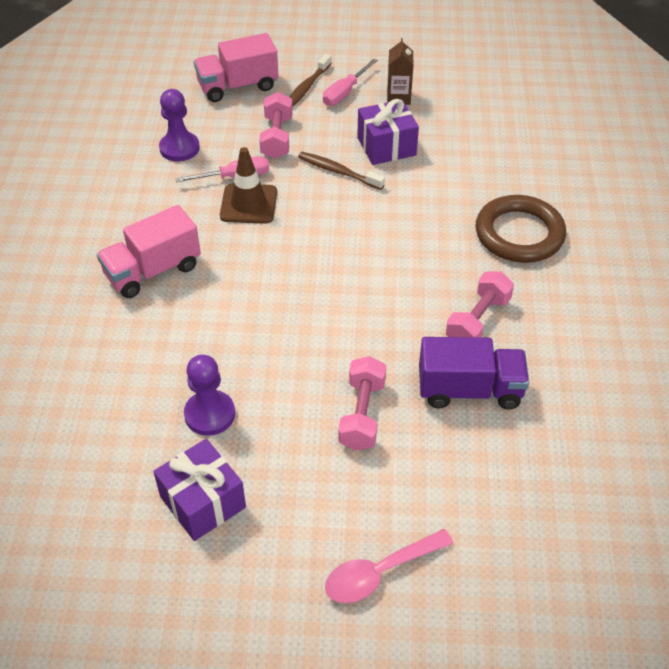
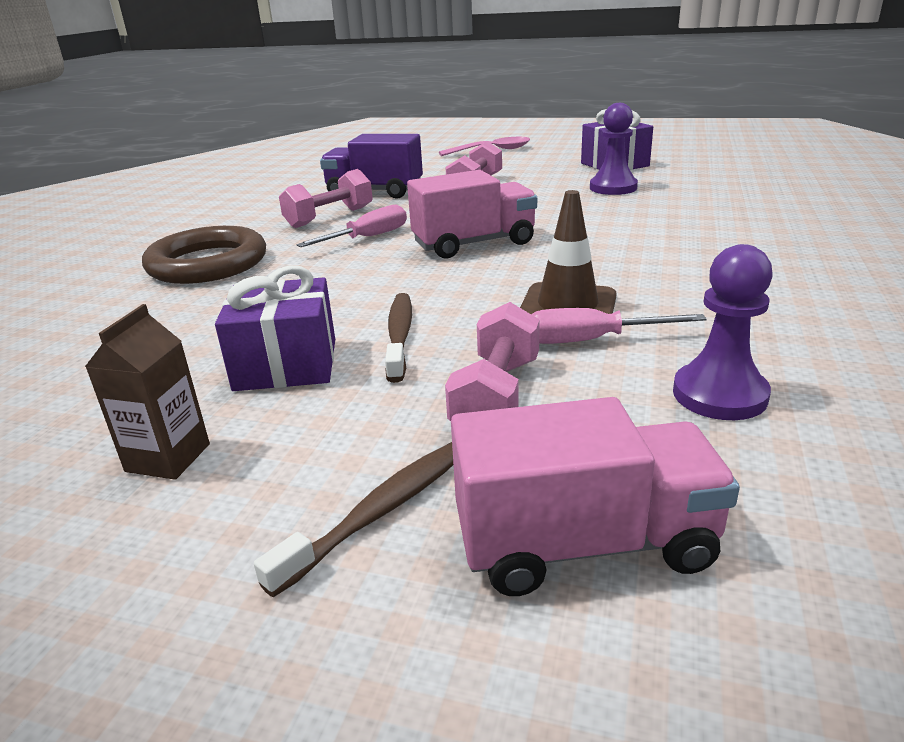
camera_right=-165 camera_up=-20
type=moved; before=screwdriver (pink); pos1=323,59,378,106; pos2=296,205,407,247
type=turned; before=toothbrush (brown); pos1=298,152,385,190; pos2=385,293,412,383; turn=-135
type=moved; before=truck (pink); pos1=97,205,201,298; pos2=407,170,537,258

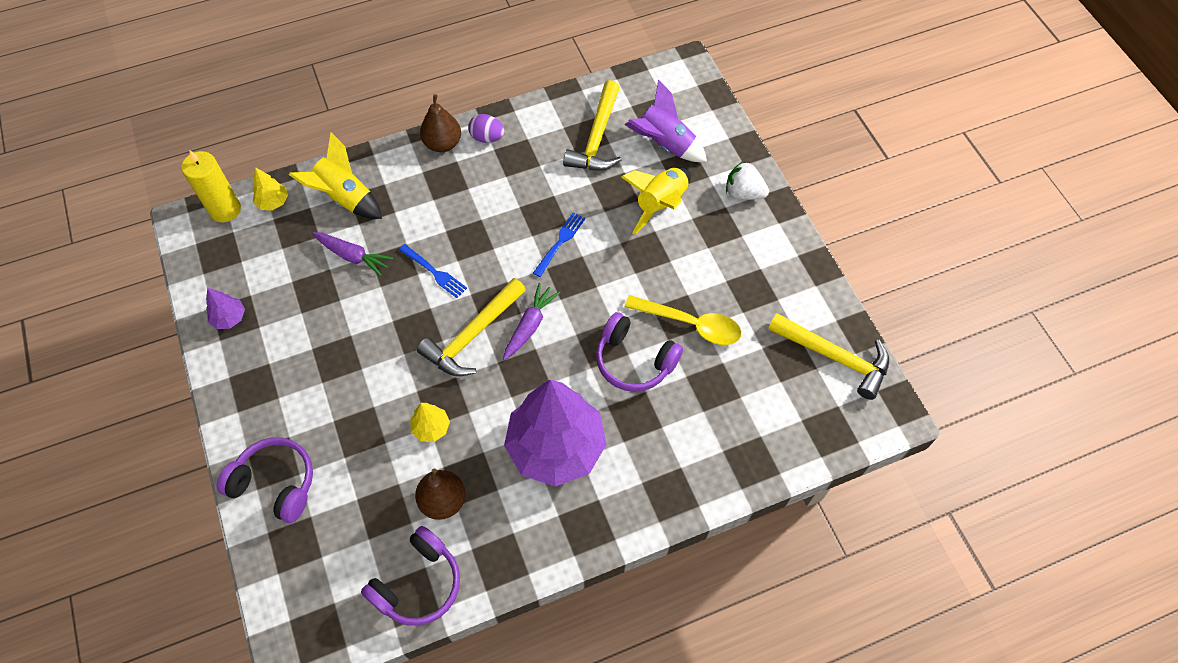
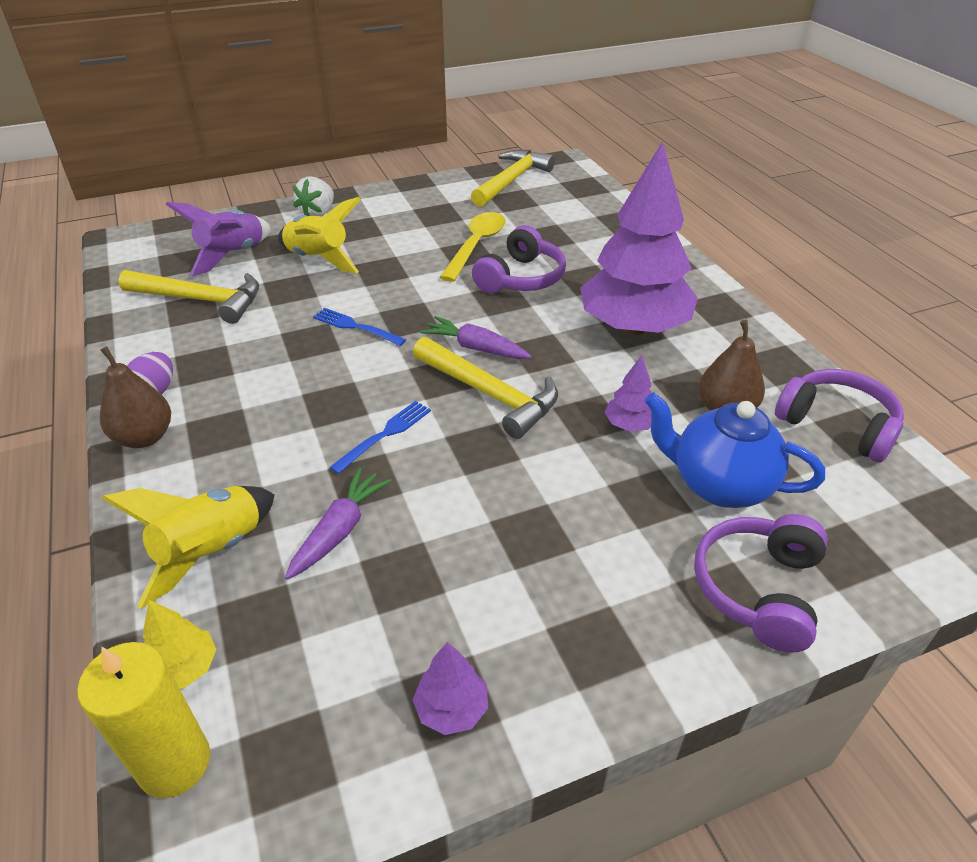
camera_right=-90 camera_up=-20
type=recoloured; before=tree (yellow); after=tree (purple); pos1=410,403,450,442; pos2=605,355,652,431
type=added; after=teapot (blue); pos2=645,392,825,508

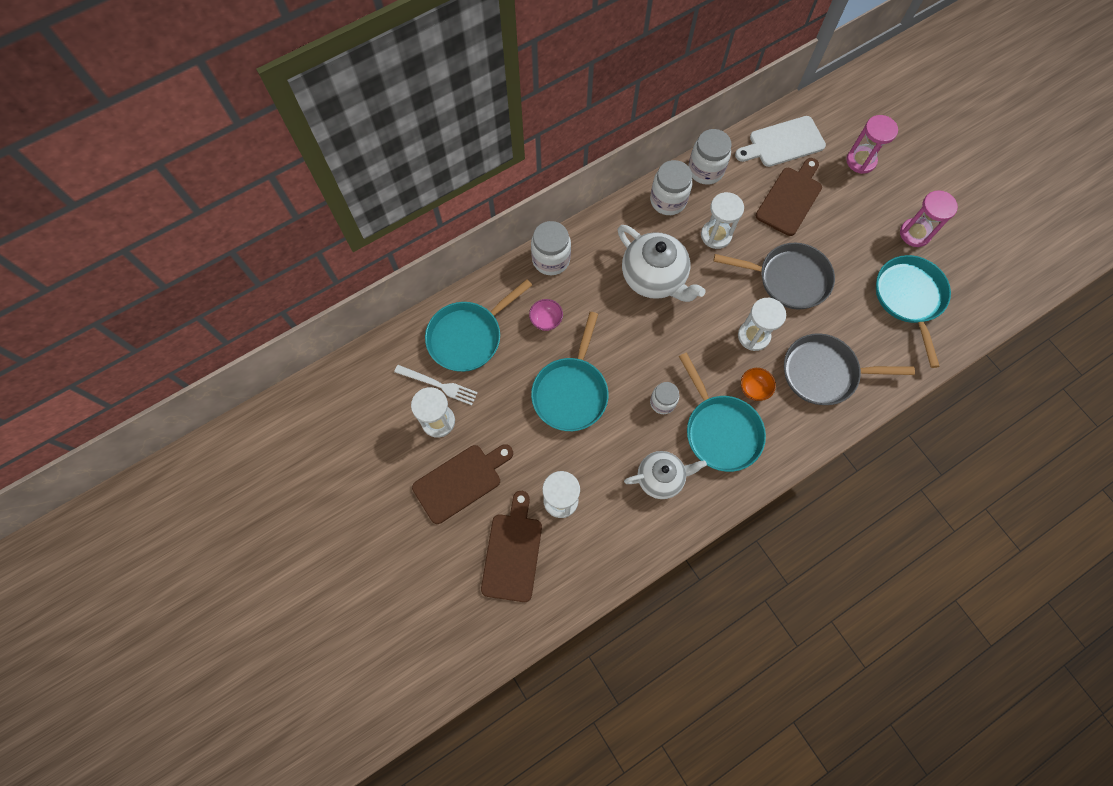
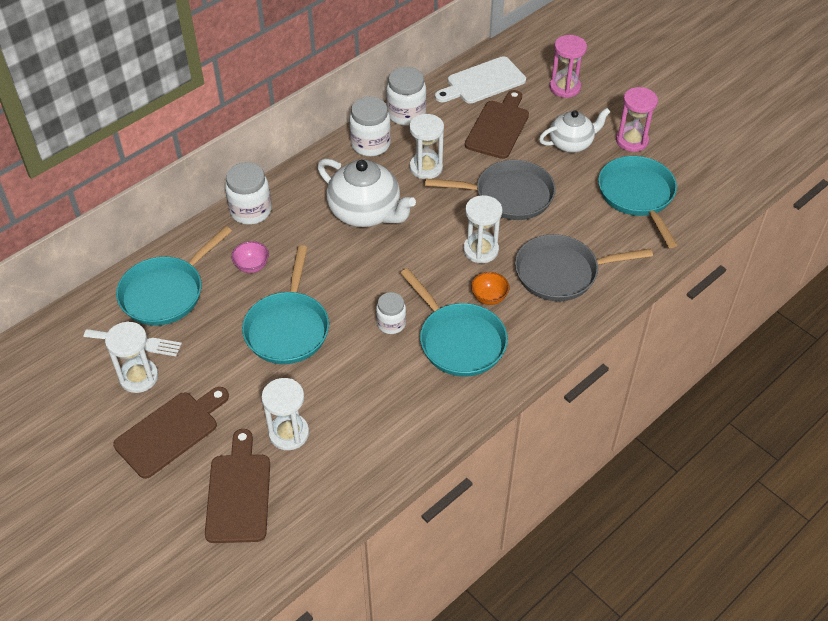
camera_right=-10 camera_up=-20
type=moved; before=teapot (white); pos1=624,451,707,499; pos2=539,108,610,153

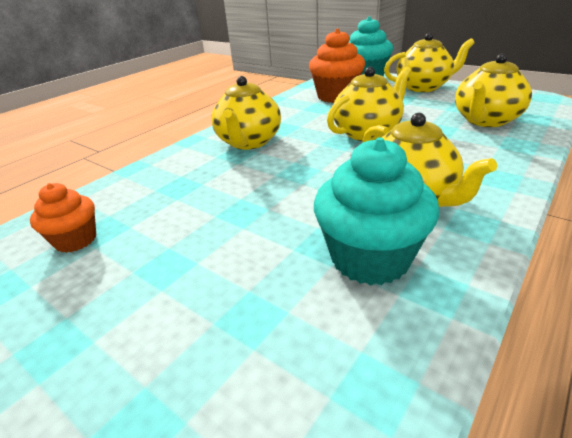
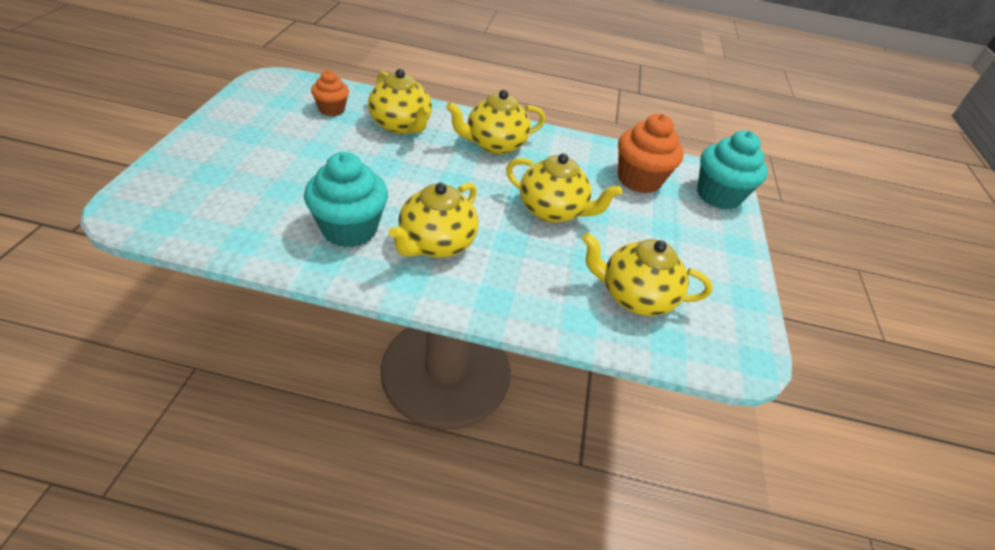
camera_right=55 camera_up=10
type=moved; before=teapot (yellow); pos1=384,33,475,92; pos2=368,69,432,134

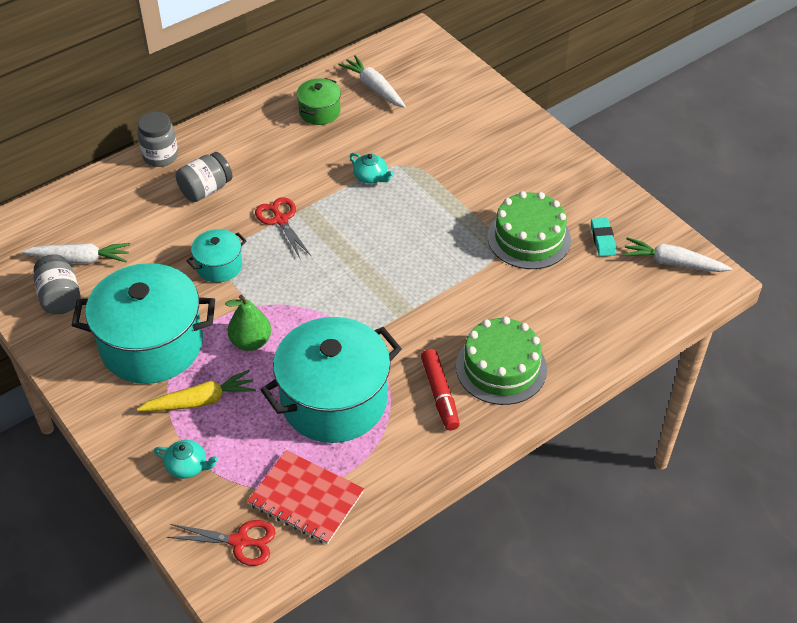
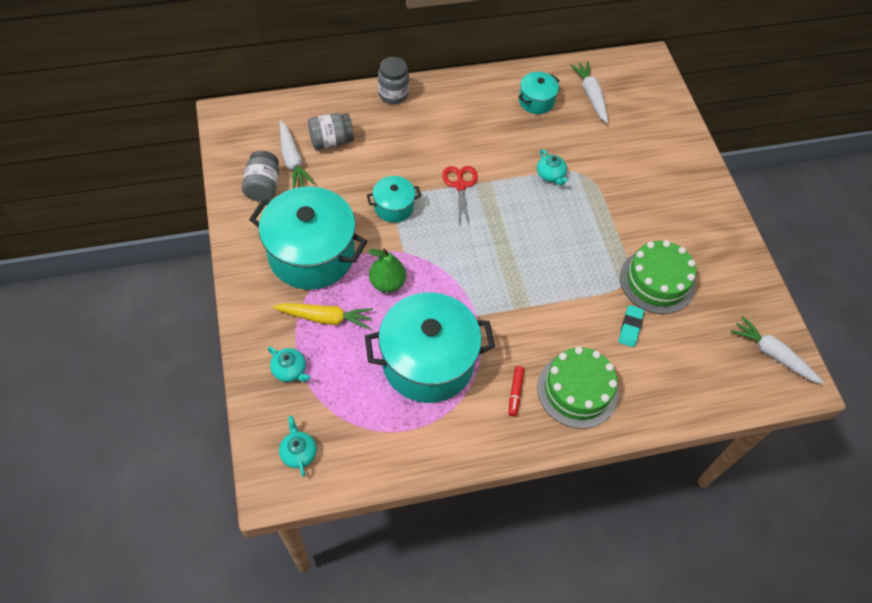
camera_right=20 camera_up=10
type=replaced; before=scissors (red); after=teapot (turquoise); pos1=167,520,276,566; pos2=279,416,317,477
type=turned; before=carrot (white); pos1=22,243,130,264; pos2=280,120,314,189; turn=45
type=moved; before=jar (grey); pos1=175,152,233,202; pos2=308,113,354,150
type=resized; before=marker (red); pos1=421,349,460,431; pos2=509,366,524,417; scale=0.64
type=recoloured; before=pot (green); after=pot (turquoise); pos1=296,78,341,125; pos2=518,72,560,114
type=moved; before=eraser (turquoise); pos1=591,218,616,257; pos2=618,305,644,347
type=removed; before=notebook (red); pos1=248,450,364,544

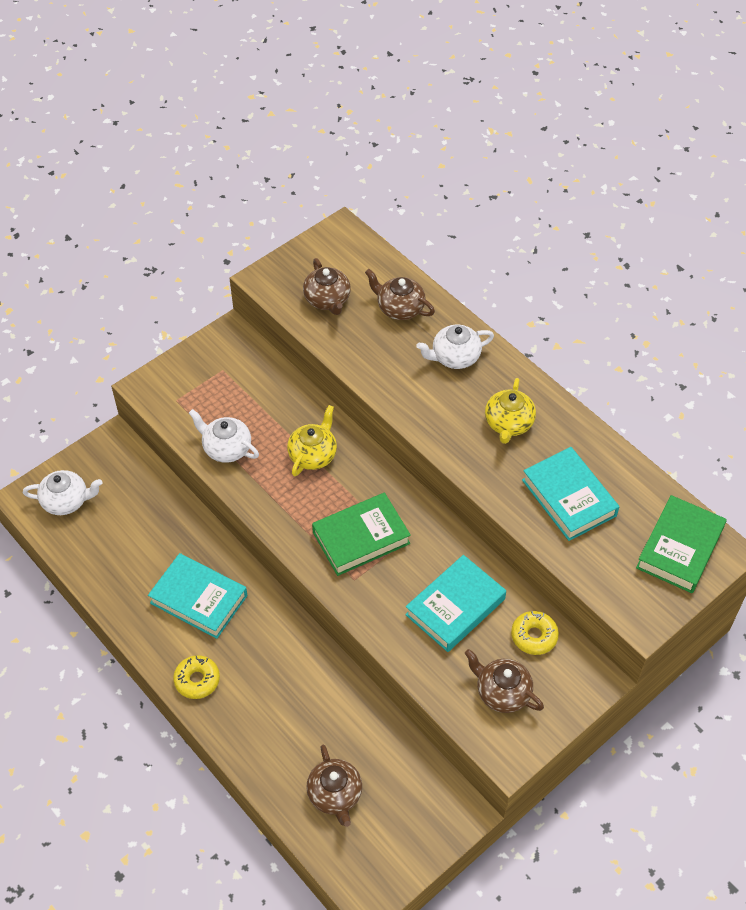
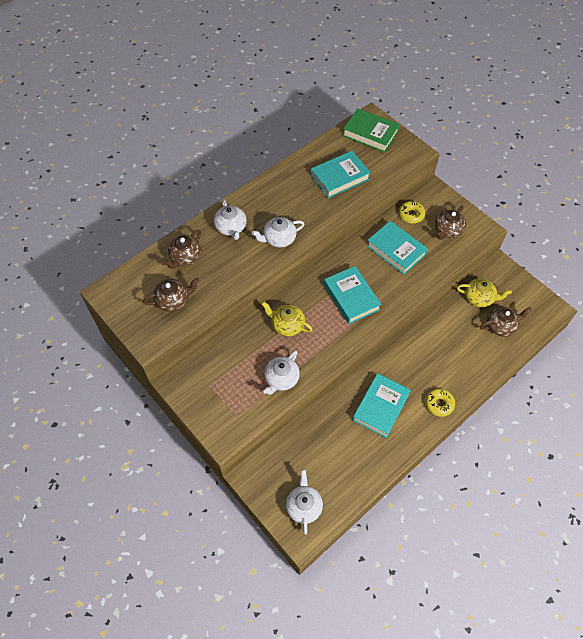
camera_right=-90 camera_up=5
type=added; after=teapot (white); pos2=252,217,305,248
type=recoloured; before=book (green); after=book (turquoise); pos1=312,493,411,576; pos2=324,266,382,324
type=moved; before=teapot (yellow); pos1=485,378,536,444; pos2=457,278,512,307

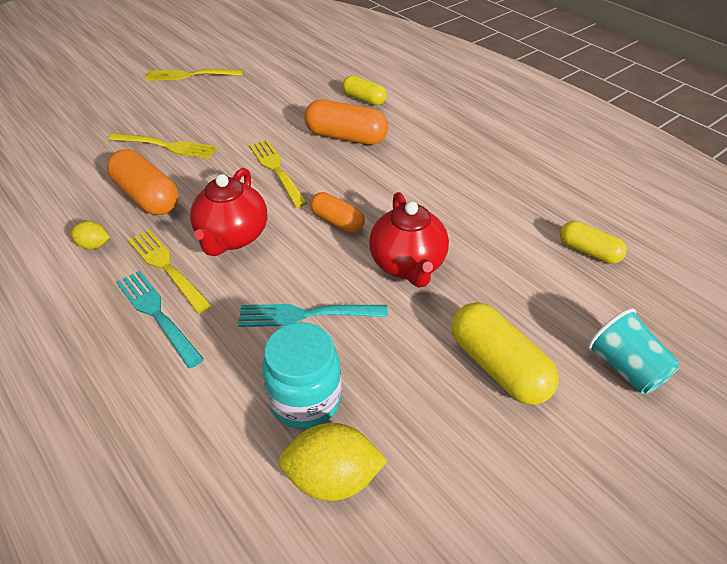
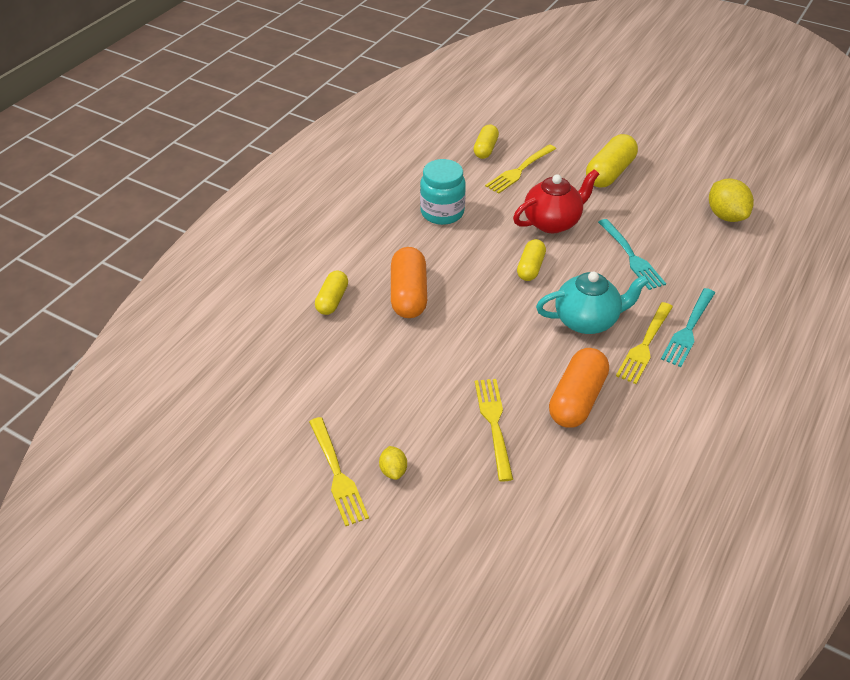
camera_right=-110 camera_up=0
type=moved; before=lemon (yellow); pos1=70,221,110,250; pos2=379,446,407,480
type=moved; before=jar (turquoise); pos1=262,322,342,429; pos2=420,159,466,225
type=moved; before=fork (yellow); pos1=249,140,307,207; pos2=485,144,556,194
type=recoloured; before=capsule (orange); after=capsule (yellow); pos1=310,192,365,233; pos2=517,239,546,281
type=recoloured; before=teapot (red); after=teapot (turquoise); pos1=190,168,267,256; pos2=536,272,649,334
type=removed; before=cup (turquoise); pos1=587,308,679,394

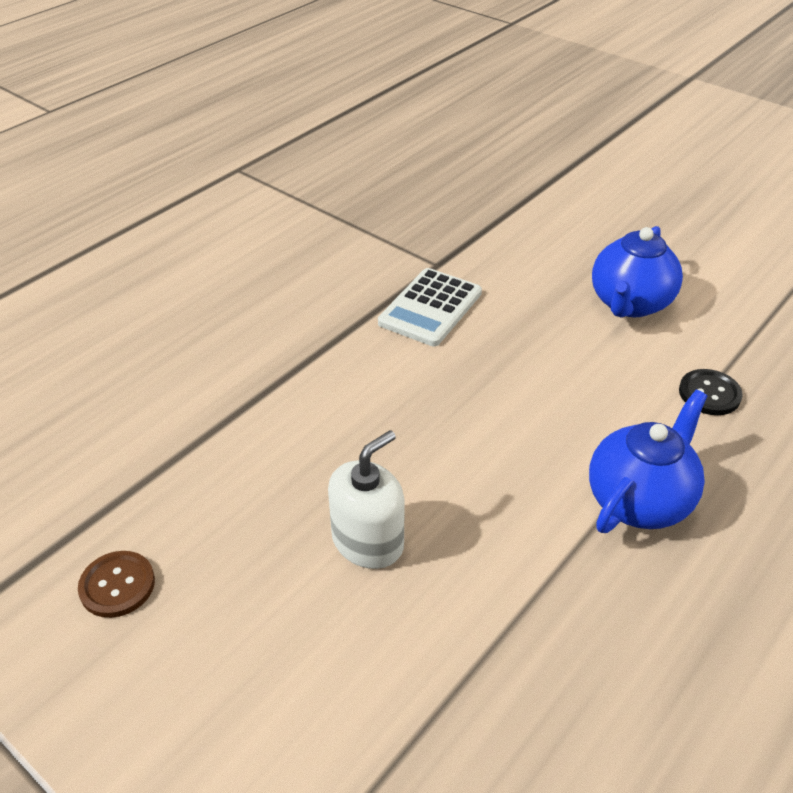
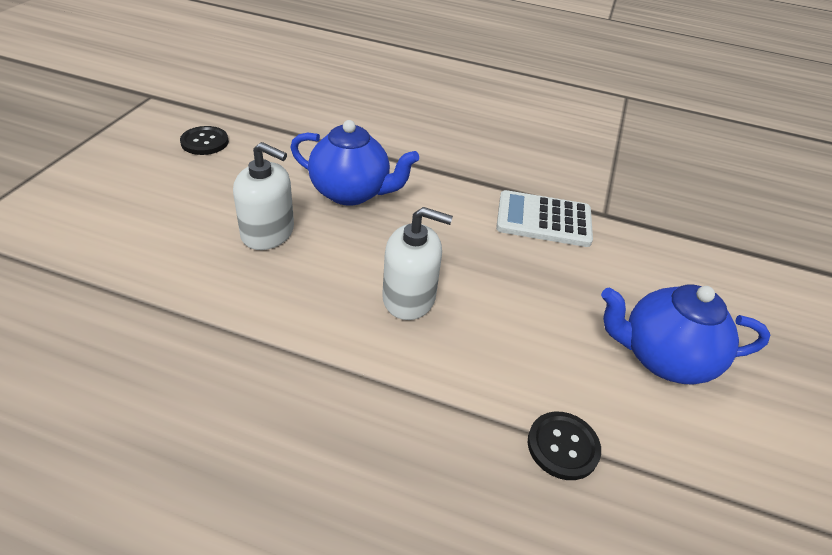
camera_right=65 camera_up=0
type=recoloured; before=button (brown); after=button (black); pos1=78,551,155,618; pos2=180,126,229,155
type=moved; before=teapot (blue); pos1=589,390,707,533; pos2=290,120,419,206
type=added; after=soap dispenser (white); pos2=382,207,453,320

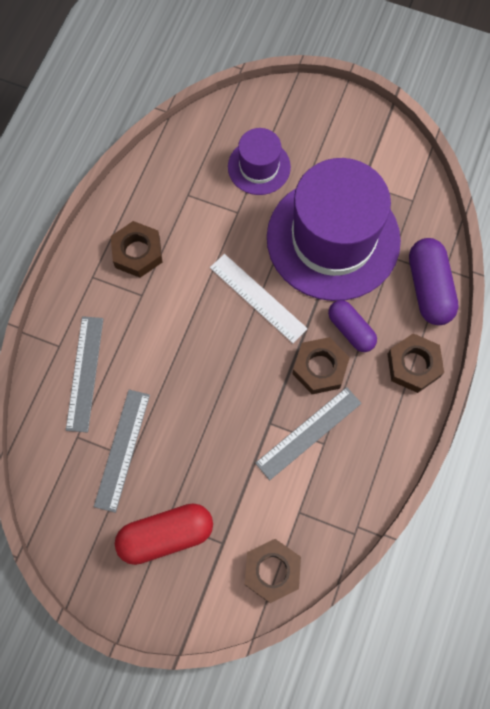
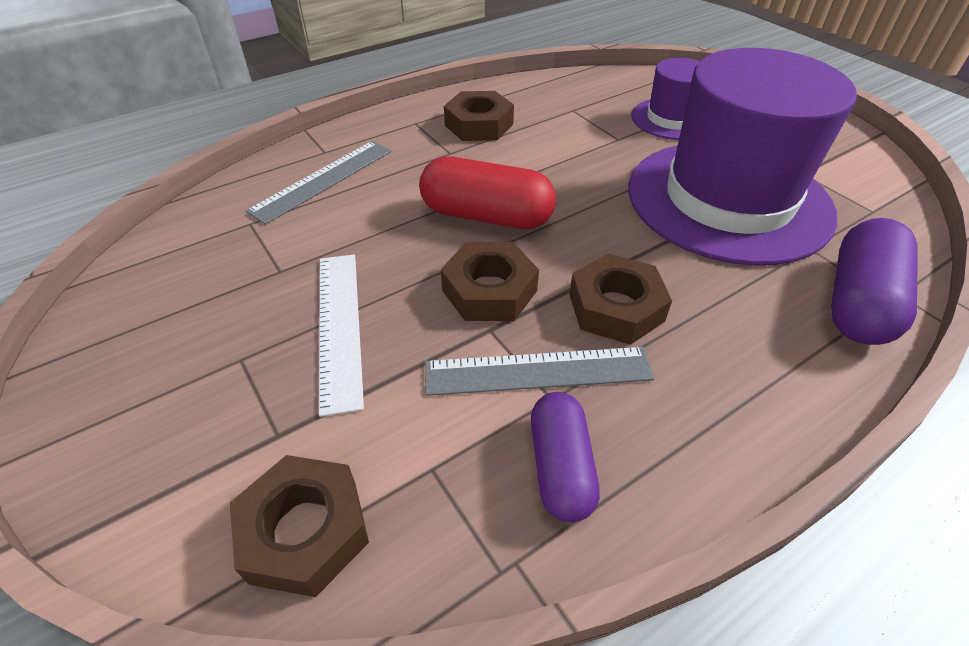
camera_right=35 camera_up=-25
type=moved; before=ruler (white); pos1=210,254,308,343; pos2=319,255,364,417
type=moved; before=capsule (red); pos1=115,503,213,565; pos2=419,157,556,229
type=moved; before=nut (brown); pos1=388,333,444,393; pos2=441,242,539,321
type=moved; before=capsule (purple); pos1=328,300,377,352; pos2=531,392,600,523
type=removed; before=ruler (grey); pos1=94,390,150,513

